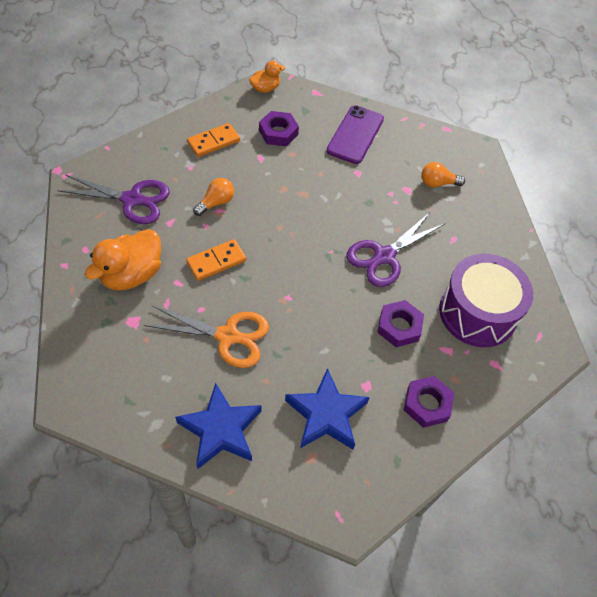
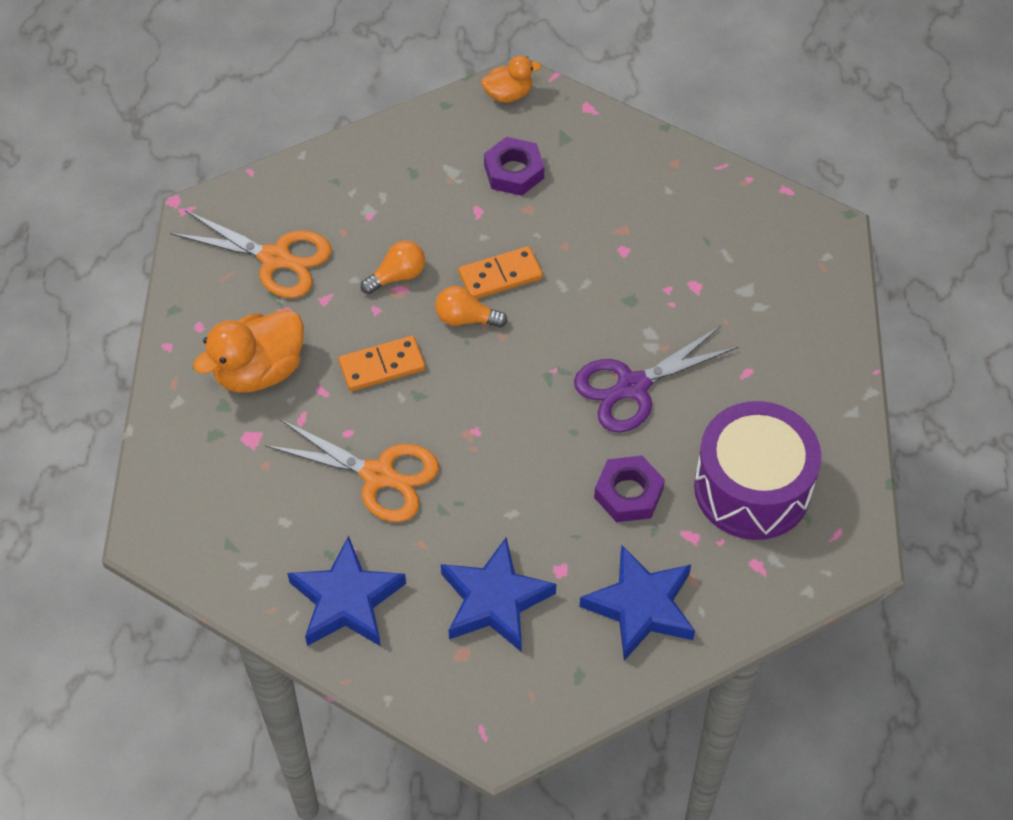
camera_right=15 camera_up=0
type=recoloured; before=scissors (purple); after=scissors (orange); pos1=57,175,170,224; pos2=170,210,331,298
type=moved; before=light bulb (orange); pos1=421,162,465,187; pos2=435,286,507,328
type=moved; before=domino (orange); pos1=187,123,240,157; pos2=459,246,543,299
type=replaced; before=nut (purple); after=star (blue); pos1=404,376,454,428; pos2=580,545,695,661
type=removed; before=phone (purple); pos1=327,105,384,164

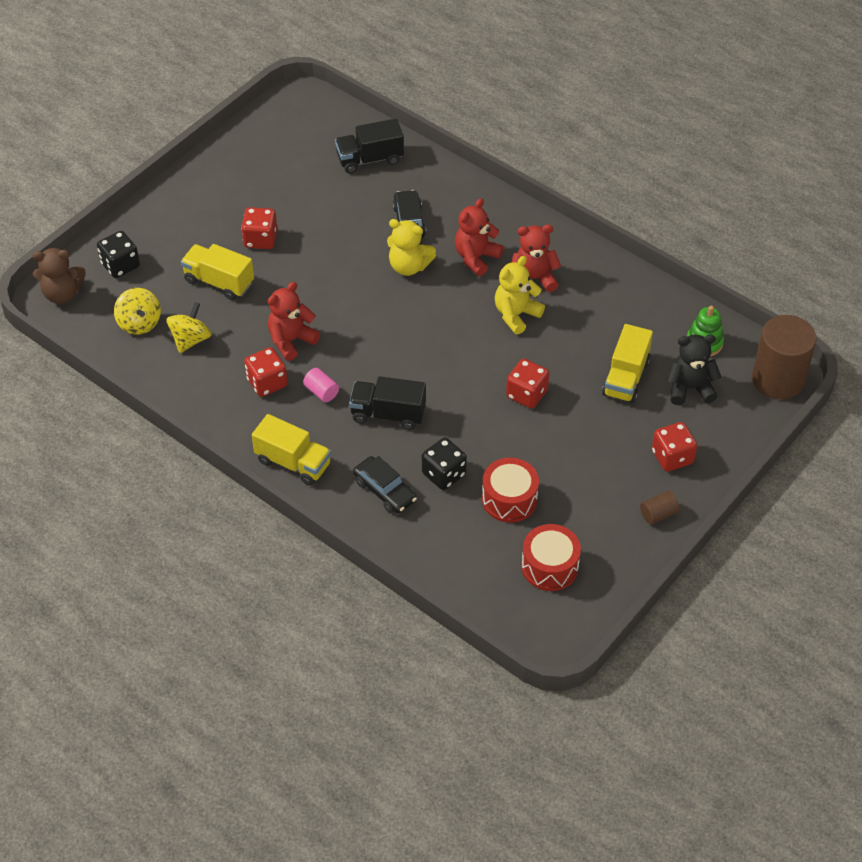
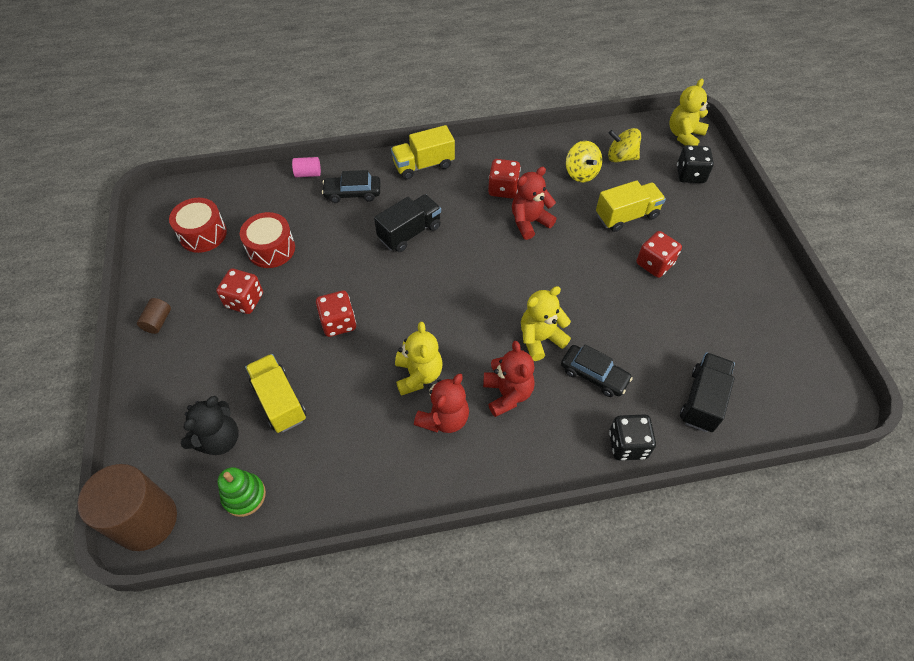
camera_right=130 camera_up=5
type=moved; before=dice (red); pos1=652,422,697,472; pos2=216,269,263,314
type=moved; before=cylinder (pink); pos1=303,368,339,402; pos2=292,157,321,177
type=turned; before=teddy bear (red); pos1=268,282,320,361; pos2=512,167,557,240; turn=-120
type=moved; before=dice (black); pos1=422,438,467,490; pos2=609,414,656,461
type=recoloured; before=teddy bear (brown); after=teddy bear (yellow); pos1=33,248,85,304; pos2=670,79,710,146

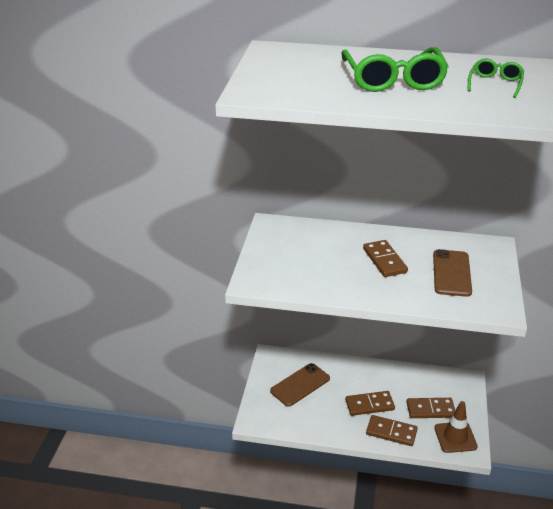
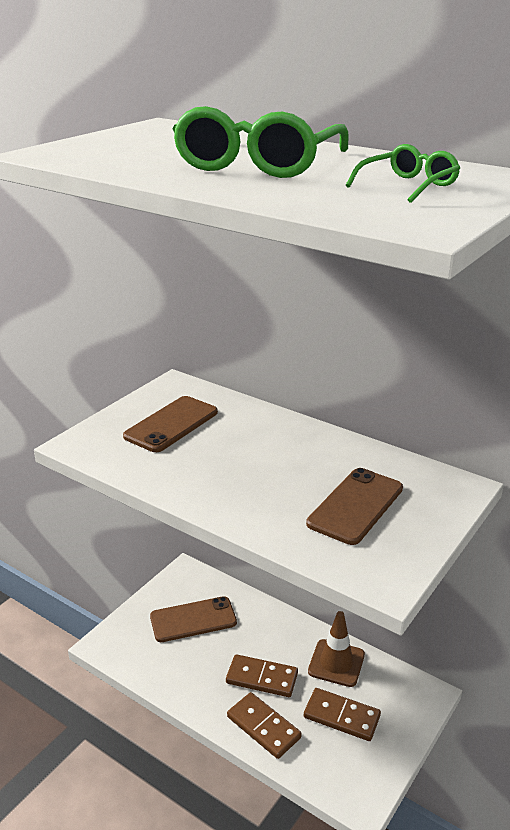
camera_right=25 camera_up=-5
type=added; after=phone (brown); pos2=123,396,218,452
type=moved; before=traffic cone (brown); pos1=434,401,478,453; pos2=308,611,365,687
type=removed; before=domino (brown); pos1=363,240,408,277

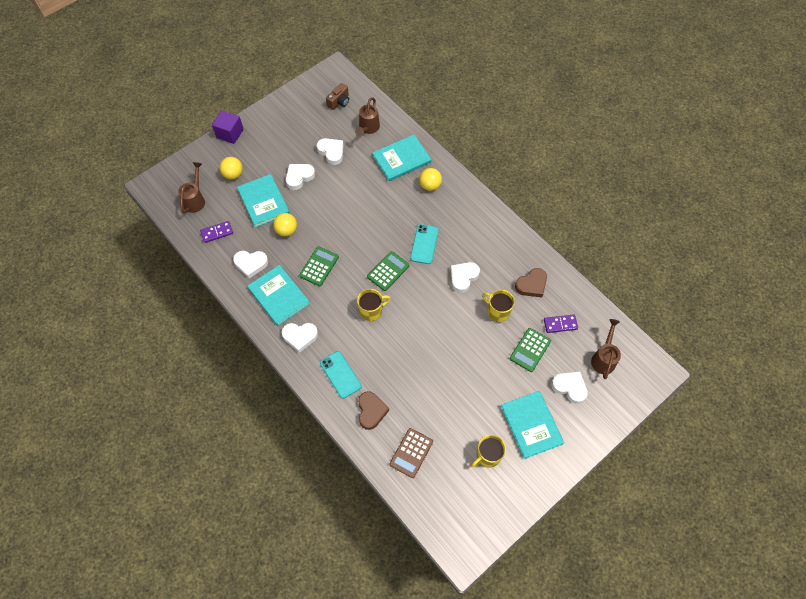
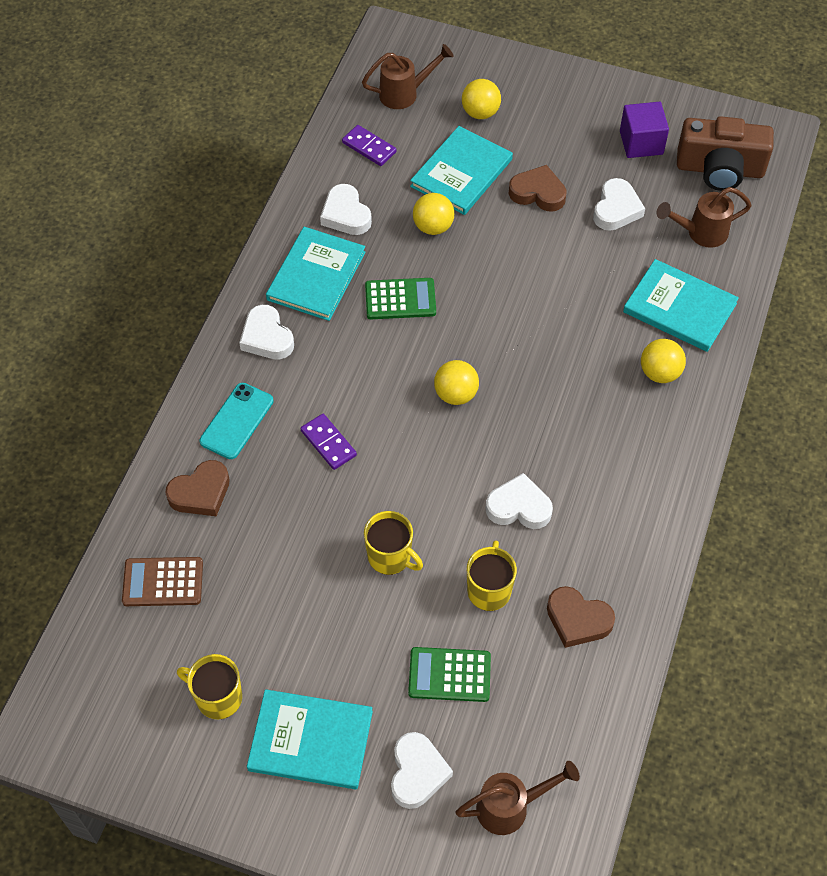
camera_right=60 camera_up=-5
type=turned; before=book (turquoise); pos1=501,391,564,459; pos2=247,689,373,790; turn=60
type=moved; before=domino (purple); pos1=544,314,578,333; pos2=301,414,357,470
type=moved; before=mug (yellow); pos1=357,289,391,321; pos2=364,511,423,575
type=replaced; before=calculator (green); after=ball (yellow); pos1=367,251,409,291; pos2=434,360,479,405
type=recoloured; before=heart (white); after=heart (brown); pos1=286,164,315,190; pos2=509,165,567,212
type=moved; before=cube (purple); pos1=212,110,244,144; pos2=620,102,669,158
type=resized; before=camera (brown); pos1=326,83,349,110; pos2=677,116,774,191; scale=1.84
type=removed; before=phone (turquoise); pos1=410,224,439,264

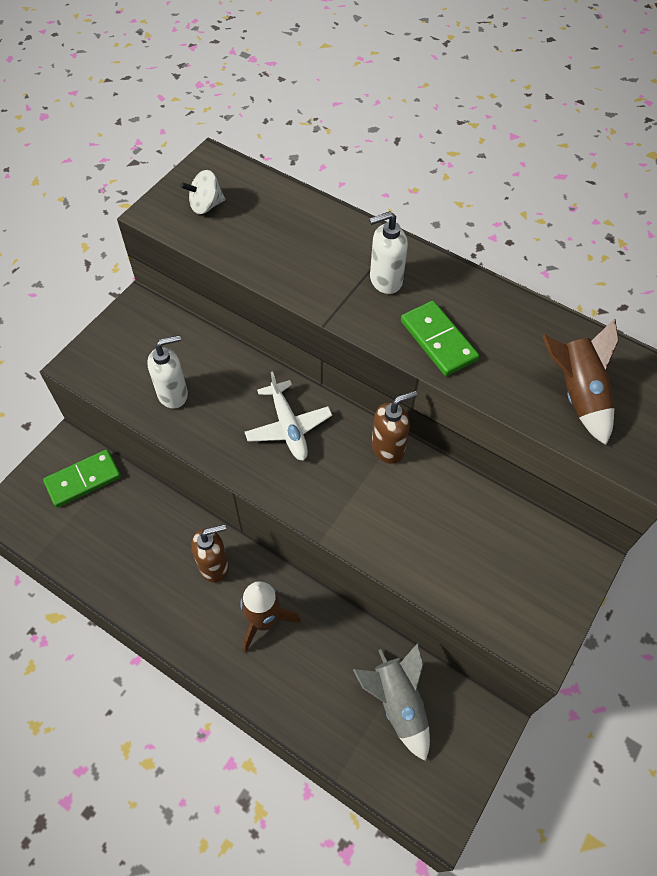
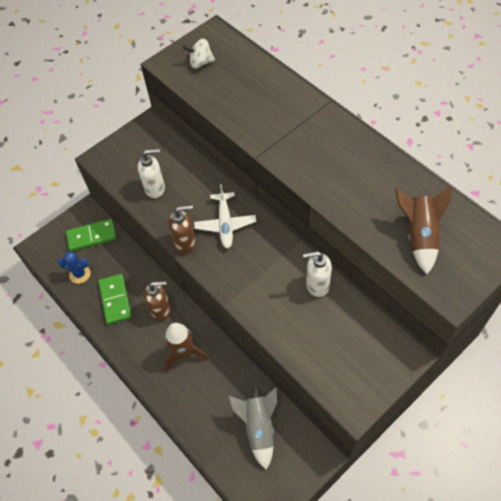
camera_right=20 camera_up=0
type=added; after=cactus (blue); pos2=57,252,91,284
type=moved; before=domino (green); pos1=401,301,479,376; pos2=98,274,132,325
type=moved; before=soap dispenser (brown); pos1=371,391,418,464; pos2=168,205,196,254
type=moved; before=soap dispenser (white); pos1=369,211,408,294; pos2=303,251,332,297

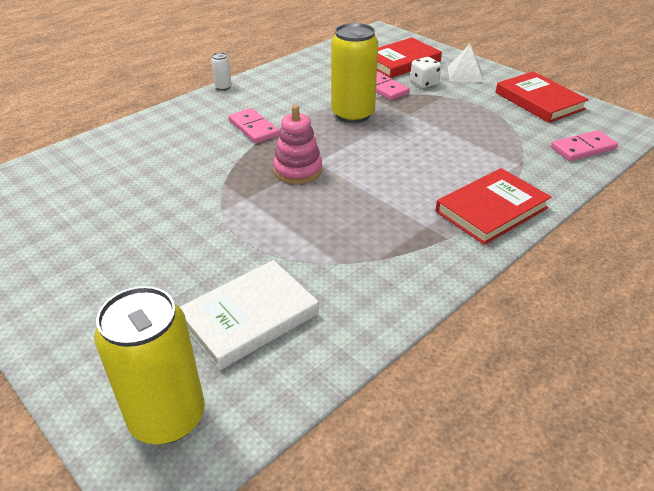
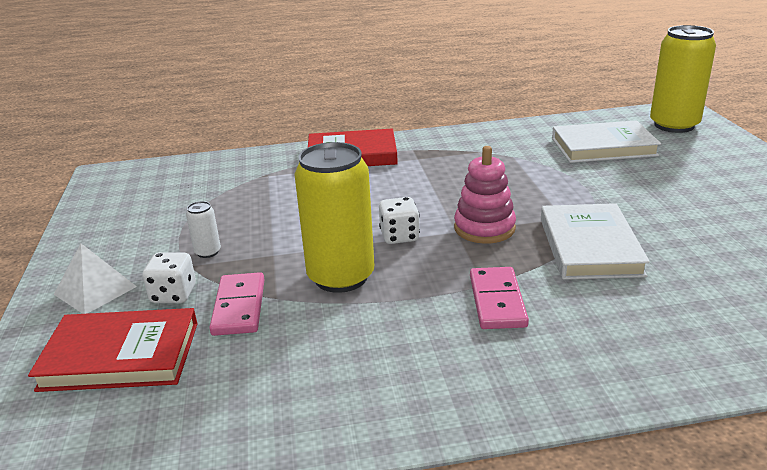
camera_right=-145 camera_up=-10
type=moved; before=can (white); pos1=211,52,232,90; pos2=186,201,221,258
type=added; after=dice (white); pos2=379,197,420,244
type=added; after=book (white); pos2=541,203,650,280
type=removed; before=book (red); pos1=495,71,589,123
type=removed; before=domino (pink); pos1=551,130,618,161

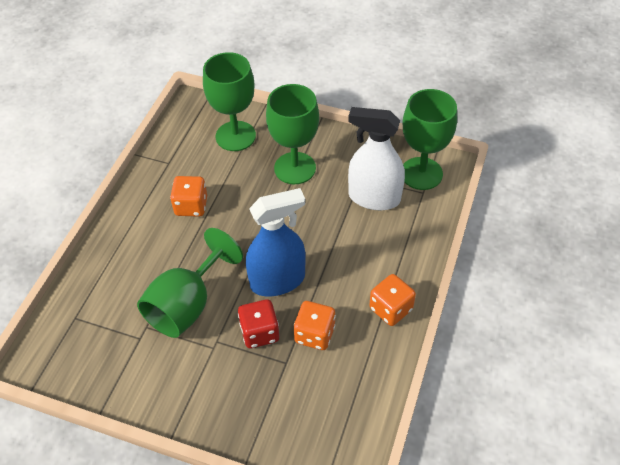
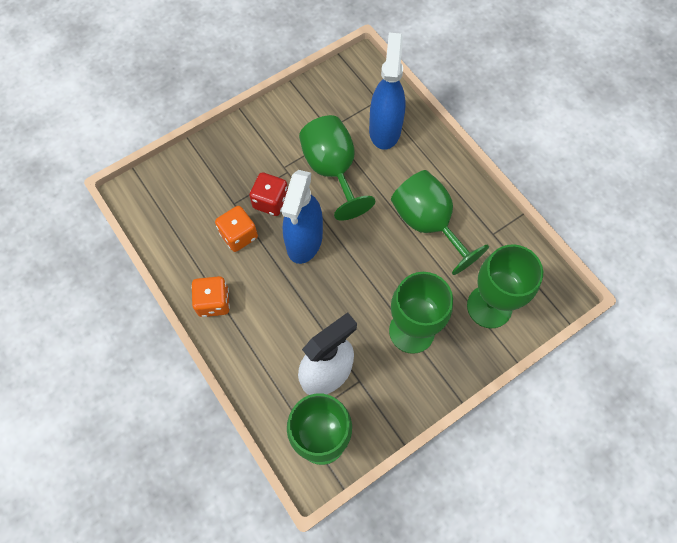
camera_right=125 camera_up=15
type=added; after=spray bottle (blue); pos2=369,33,406,150
type=replaced; before=dice (orange); after=goblet (green); pos1=170,176,207,217; pos2=391,170,489,275

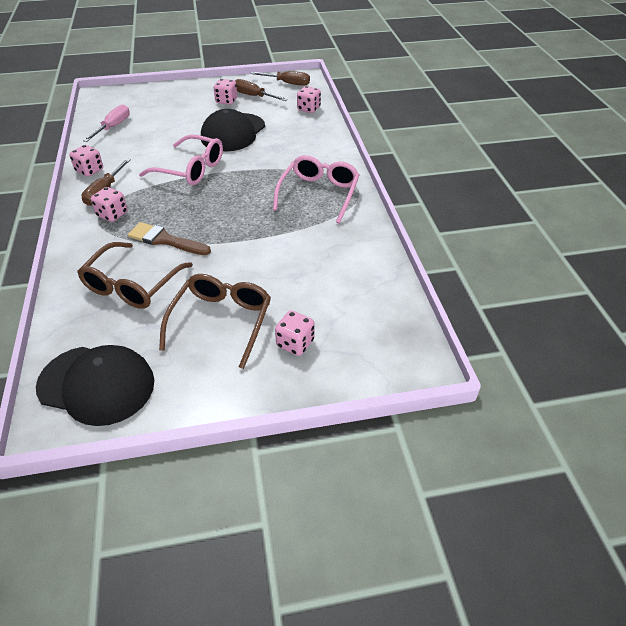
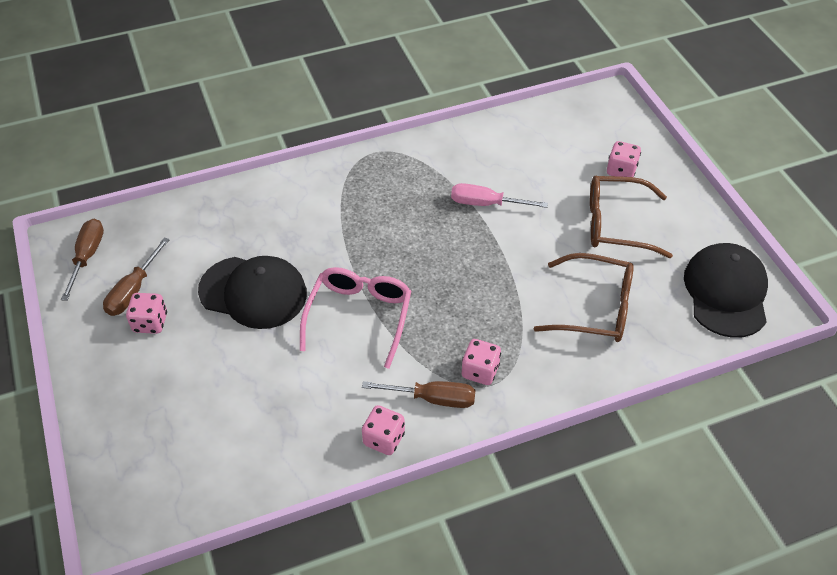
camera_right=-100 camera_up=5
type=moved; before=screwdriver (pink); pos1=83,104,130,142; pos2=451,183,548,208
type=removed; before=brush (brown); pos1=128,222,211,255
type=removed; before=glasses (pink); pos1=273,155,359,223
type=removed; before=dice (pink); pos1=297,86,321,113

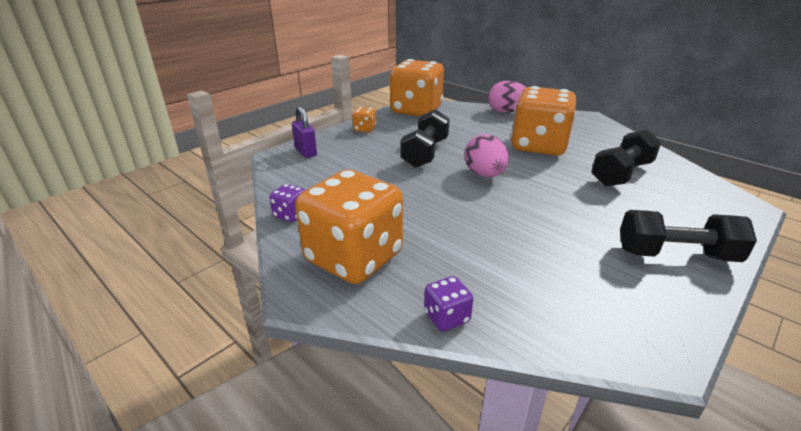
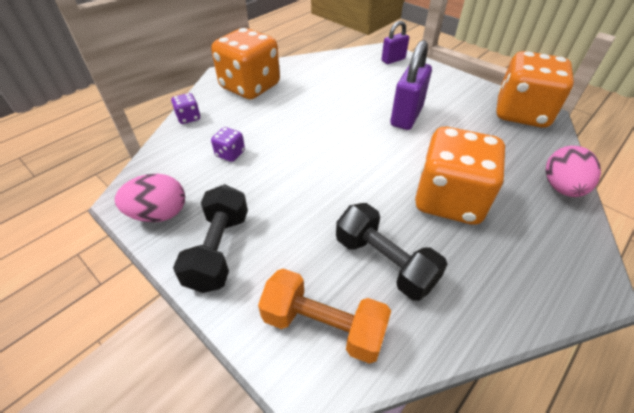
camera_right=90 camera_up=15
type=moved; before=egg (pink); pos1=464,134,509,177; pos2=115,174,185,222
type=moved; before=dice (purple); pos1=269,184,305,222; pos2=211,127,245,162
type=added; after=dumbbell (orange); pos2=258,269,391,364
type=replaced; before=dumbbell (black); after=padlock (purple); pos1=400,109,450,168; pos2=390,40,432,130
type=removed; before=dice (orange); pos1=352,107,376,132

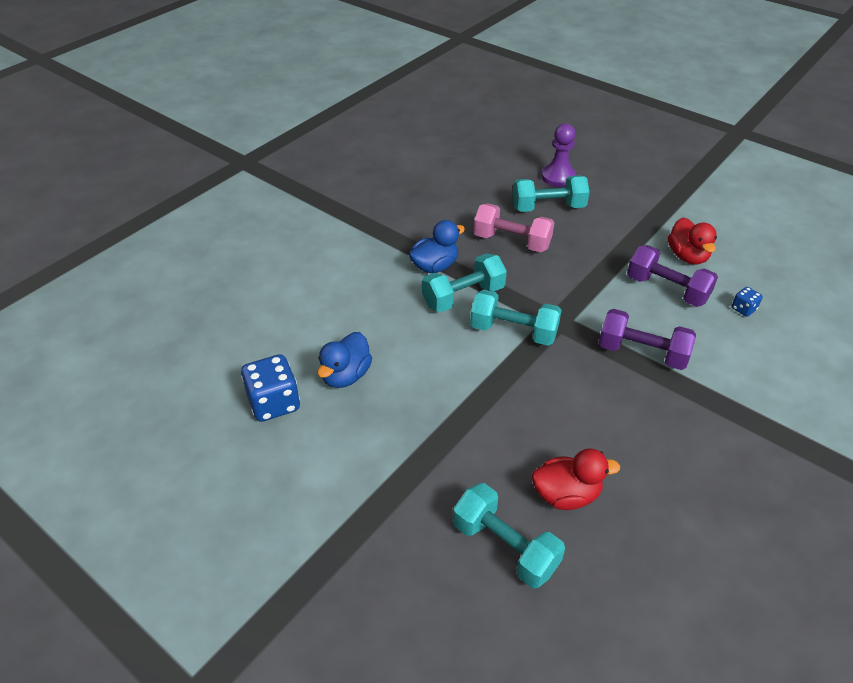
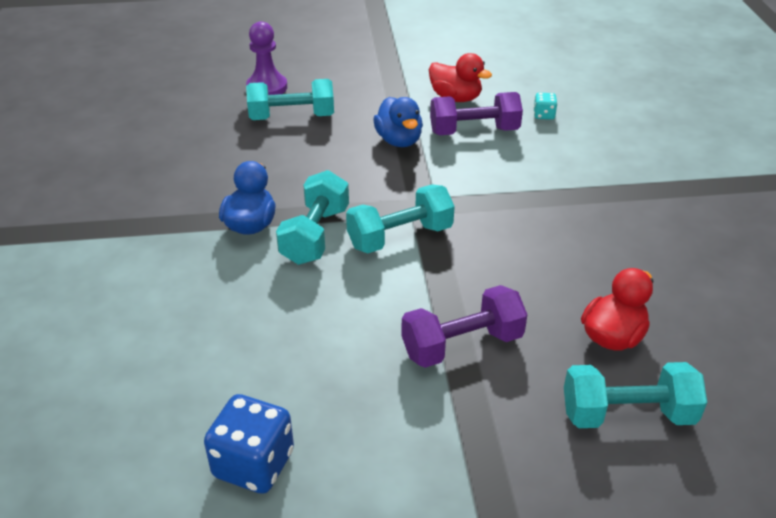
camera_right=-45 camera_up=-5
type=turned; before=dumbbell (turquoise); pos1=513,175,590,212; pos2=246,79,334,120; turn=45
type=moved; before=duck (blue); pos1=317,332,372,388; pos2=373,97,423,147
type=moved; before=dumbbell (purple); pos1=599,309,696,370; pos2=401,285,527,368
type=recoloured; before=dice (blue); after=dice (turquoise); pos1=732,287,763,317; pos2=533,93,557,120
type=removed; before=dumbbell (pink); pos1=474,203,555,252

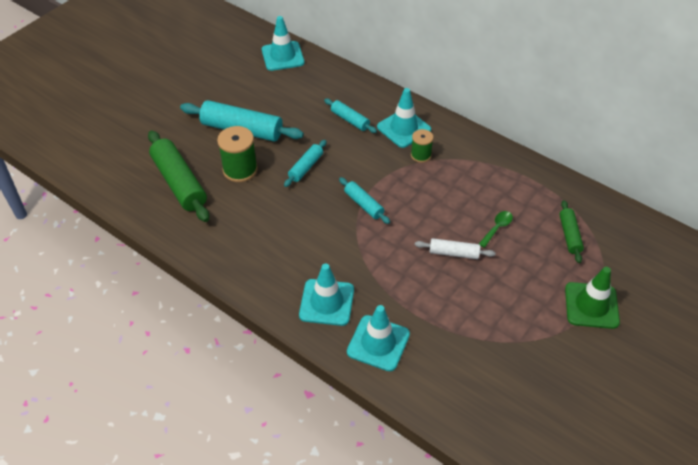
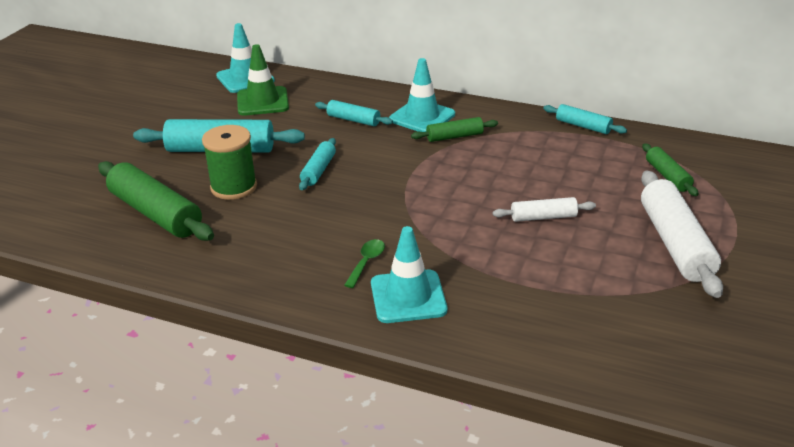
camera_right=-15 camera_up=-15
type=moved; before=traffic cone (green); pos1=565,267,620,329; pos2=237,44,289,116
type=moved; before=spoon (green); pos1=479,211,513,248; pos2=344,239,385,288
type=replaced; before=spool (green); after=rolling pin (green); pos1=411,129,433,163; pos2=411,117,498,142
type=moved; before=rolling pin (turquoise); pos1=339,177,390,224; pos2=543,104,627,134
type=added; after=rolling pin (white); pos2=641,170,723,298
type=removed; before=traffic cone (turquoise); pos1=347,305,410,371

